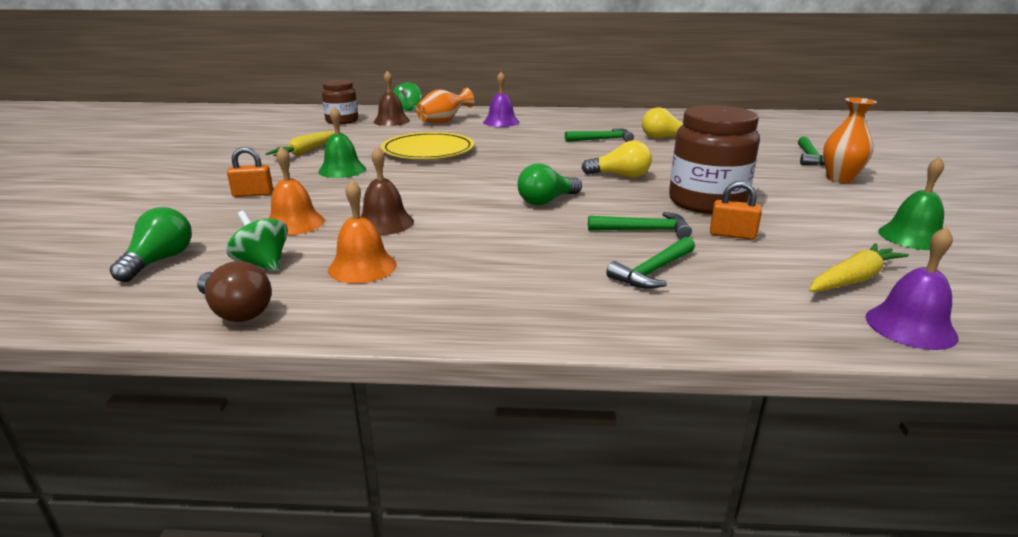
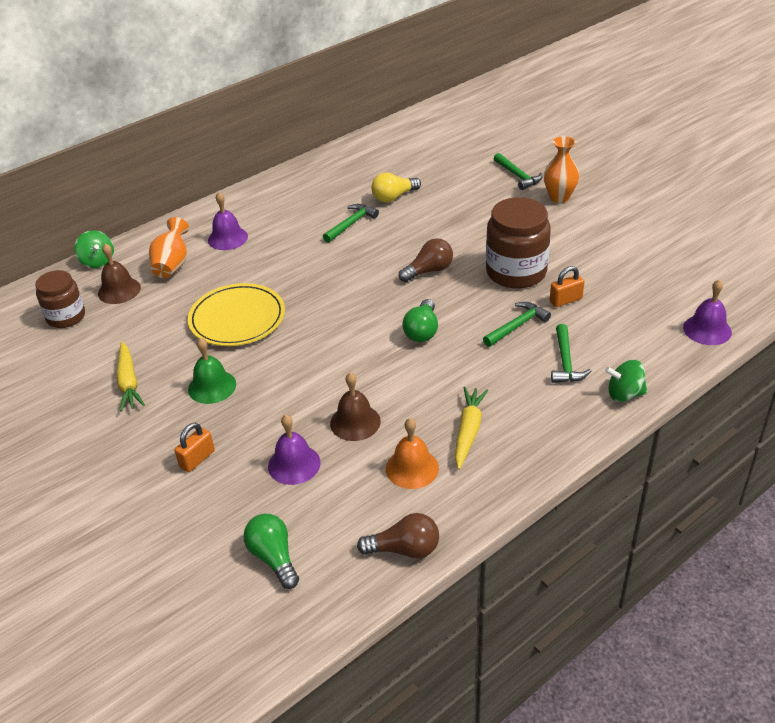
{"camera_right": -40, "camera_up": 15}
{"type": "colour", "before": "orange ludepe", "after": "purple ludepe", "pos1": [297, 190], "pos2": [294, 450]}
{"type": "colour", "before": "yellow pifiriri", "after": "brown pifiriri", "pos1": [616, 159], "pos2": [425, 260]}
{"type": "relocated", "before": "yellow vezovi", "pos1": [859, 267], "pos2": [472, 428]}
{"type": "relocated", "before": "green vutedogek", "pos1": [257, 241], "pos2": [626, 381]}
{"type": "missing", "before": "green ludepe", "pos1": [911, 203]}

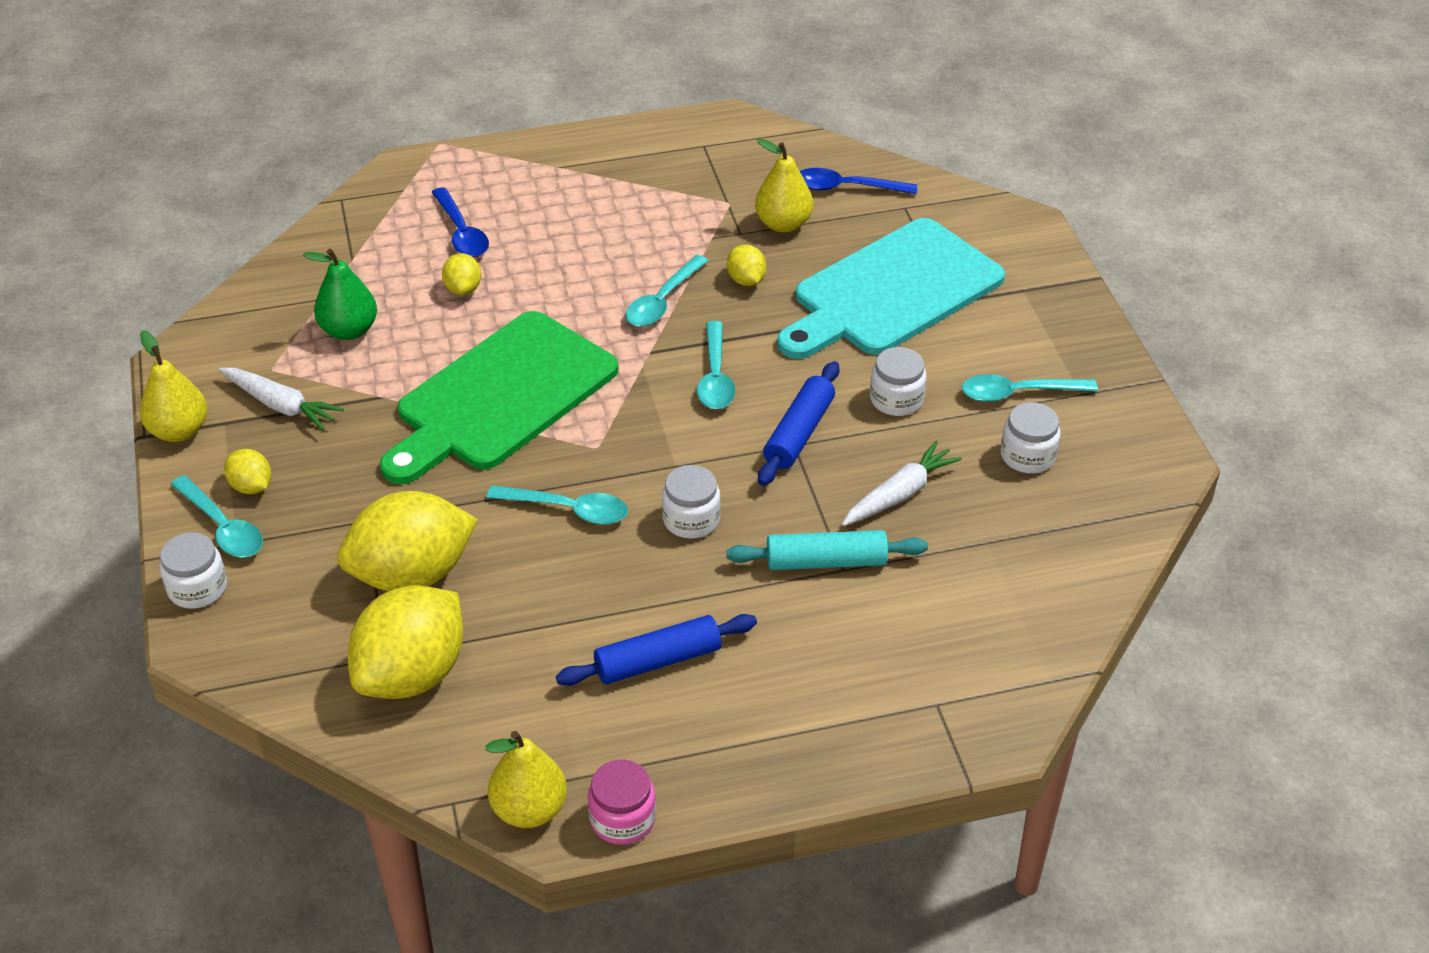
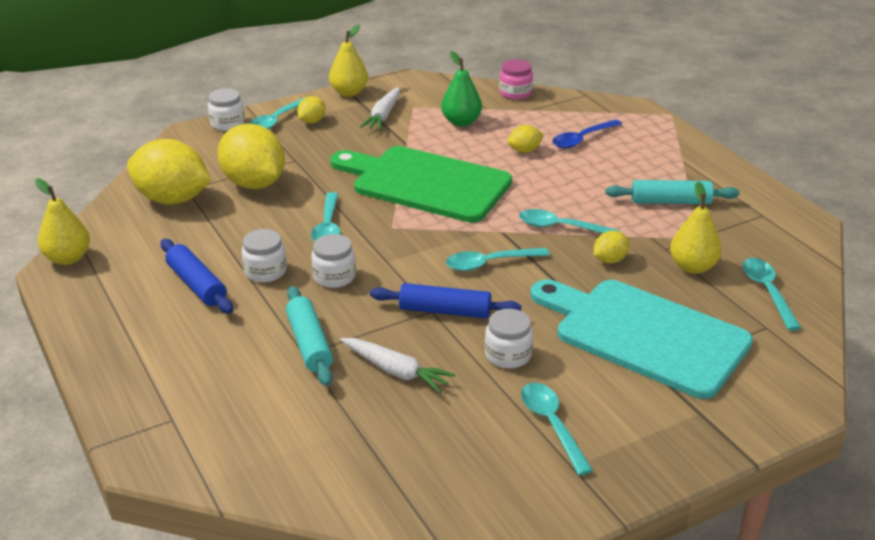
{"camera_right": 75, "camera_up": -10}
{"type": "relocated", "before": "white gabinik", "pos1": [1031, 437], "pos2": [264, 255]}
{"type": "relocated", "before": "pink gabinik", "pos1": [622, 802], "pos2": [516, 79]}
{"type": "appeared", "after": "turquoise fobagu", "pos2": [672, 192]}
{"type": "colour", "before": "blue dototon", "after": "turquoise dototon", "pos1": [858, 181], "pos2": [771, 294]}

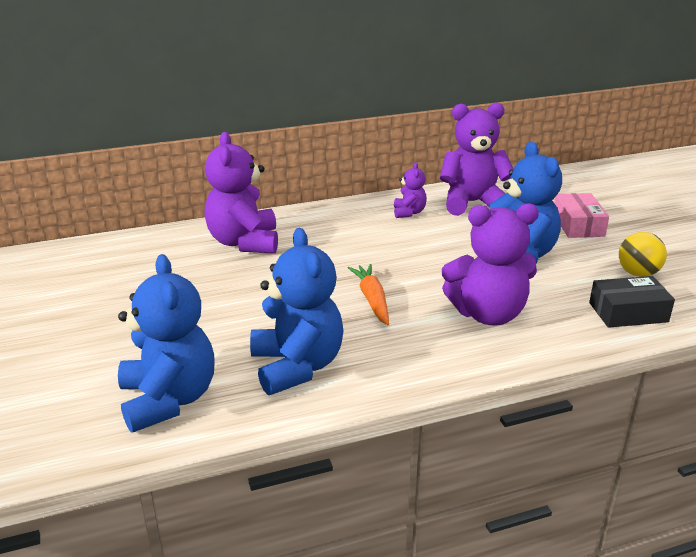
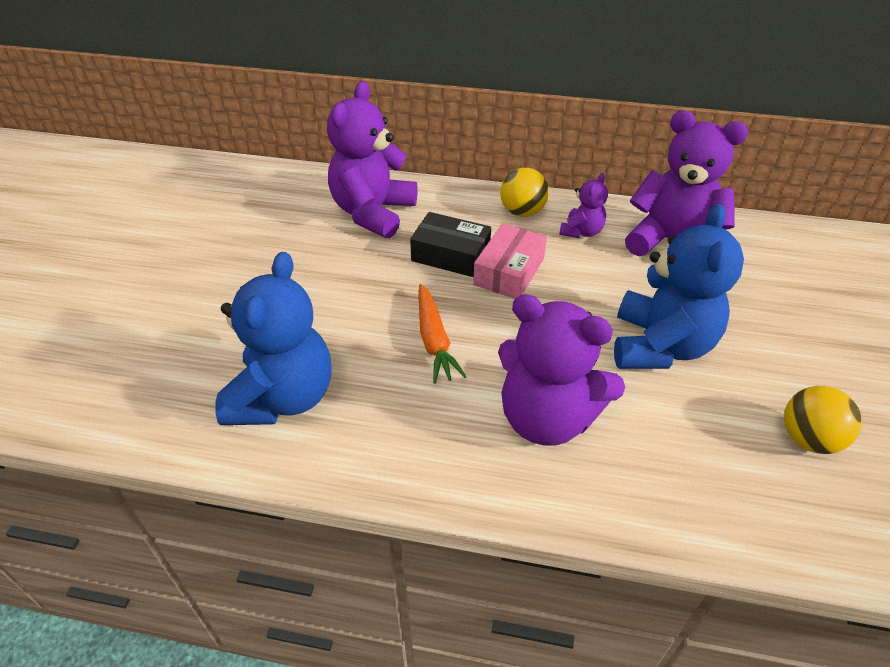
{"camera_right": 30, "camera_up": 15}
{"type": "relocated", "before": "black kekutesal", "pos1": [632, 302], "pos2": [450, 244]}
{"type": "spun", "before": "orange vezovi", "pos1": [368, 294], "pos2": [443, 334], "turn": 150}
{"type": "relocated", "before": "pink kekutesal", "pos1": [581, 215], "pos2": [510, 261]}
{"type": "appeared", "after": "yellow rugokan", "pos2": [524, 192]}
{"type": "missing", "before": "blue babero", "pos1": [166, 343]}

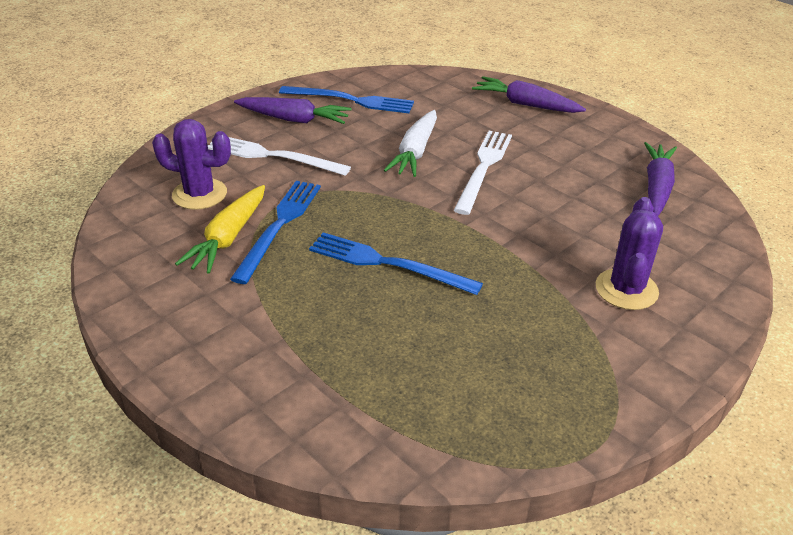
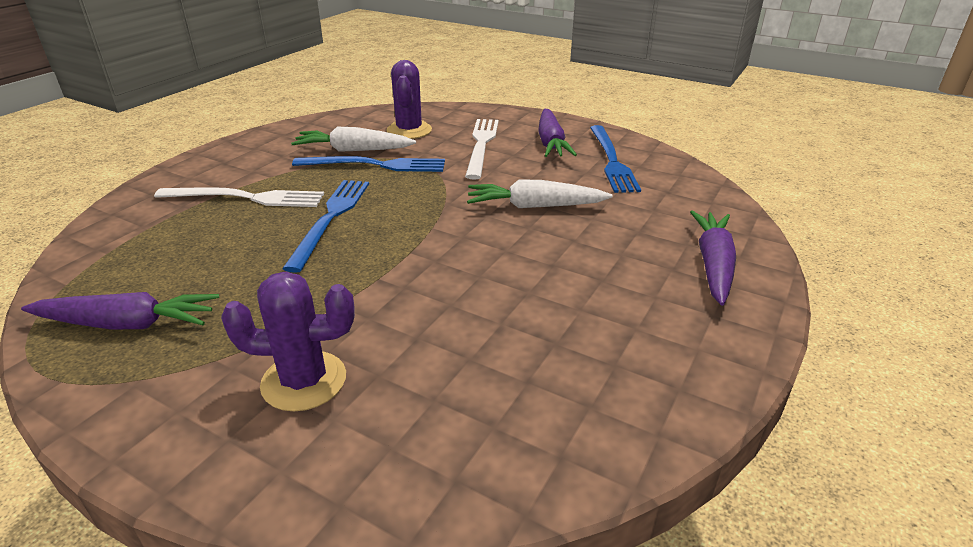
{"camera_right": 75, "camera_up": -5}
{"type": "relocated", "before": "purple vezovi", "pos1": [660, 179], "pos2": [120, 311]}
{"type": "relocated", "before": "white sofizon", "pos1": [483, 173], "pos2": [239, 197]}
{"type": "colour", "before": "yellow vezovi", "after": "white vezovi", "pos1": [220, 229], "pos2": [353, 139]}

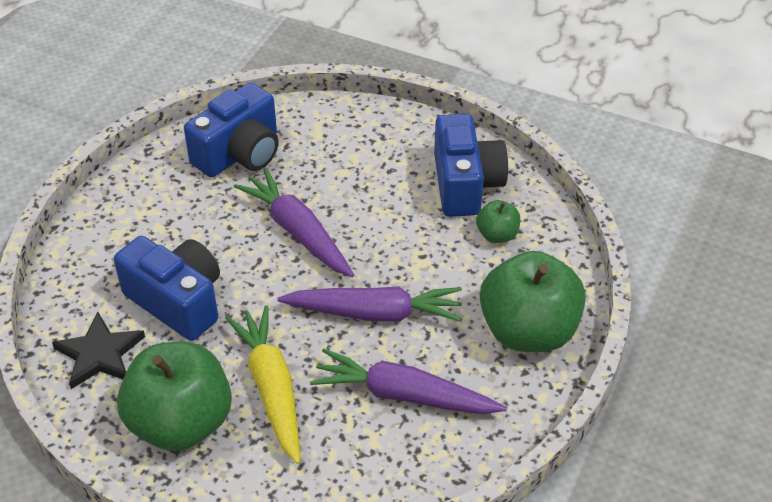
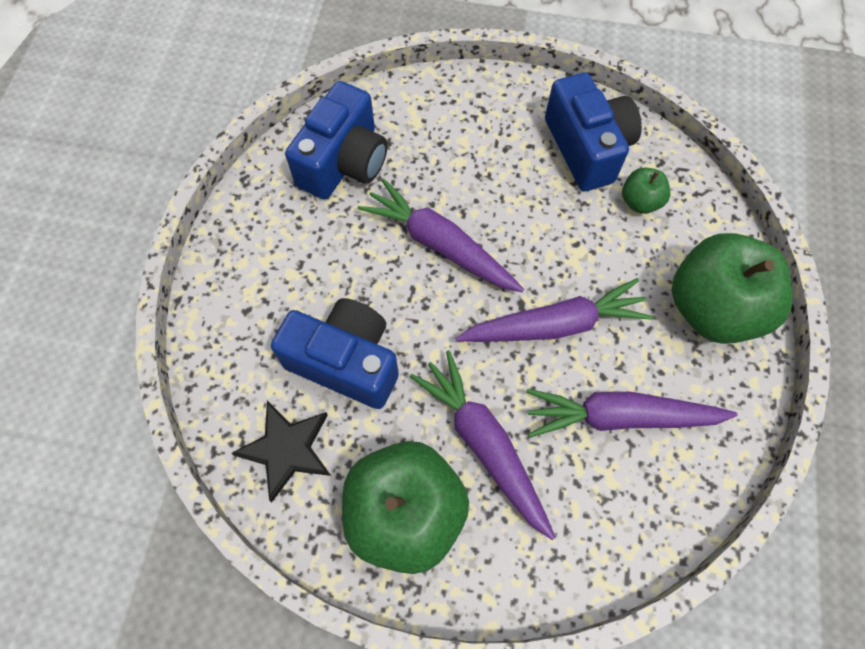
{"camera_right": -15, "camera_up": 20}
{"type": "colour", "before": "yellow vezovi", "after": "purple vezovi", "pos1": [262, 384], "pos2": [483, 445]}

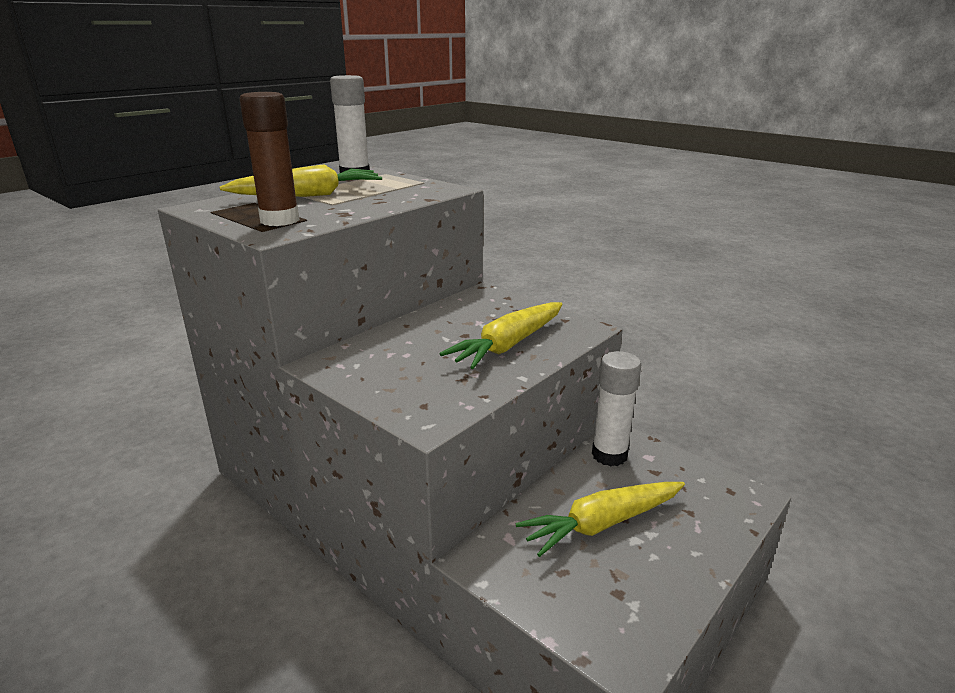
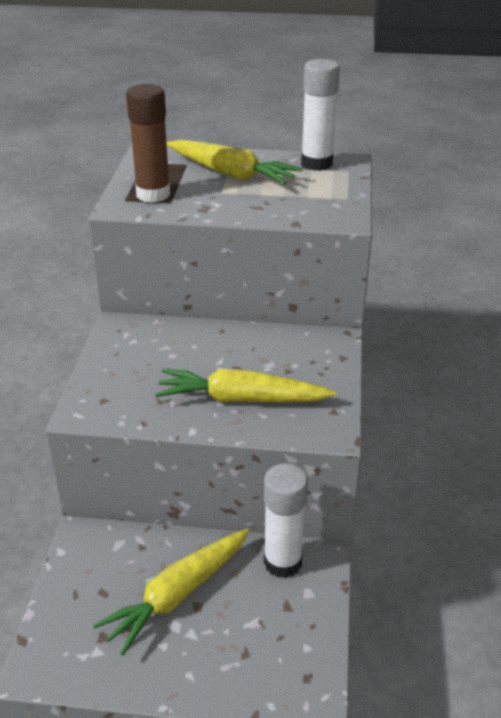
{"camera_right": 55, "camera_up": 10}
{"type": "spun", "before": "yellow vezovi", "pos1": [600, 519], "pos2": [171, 592], "turn": -75}

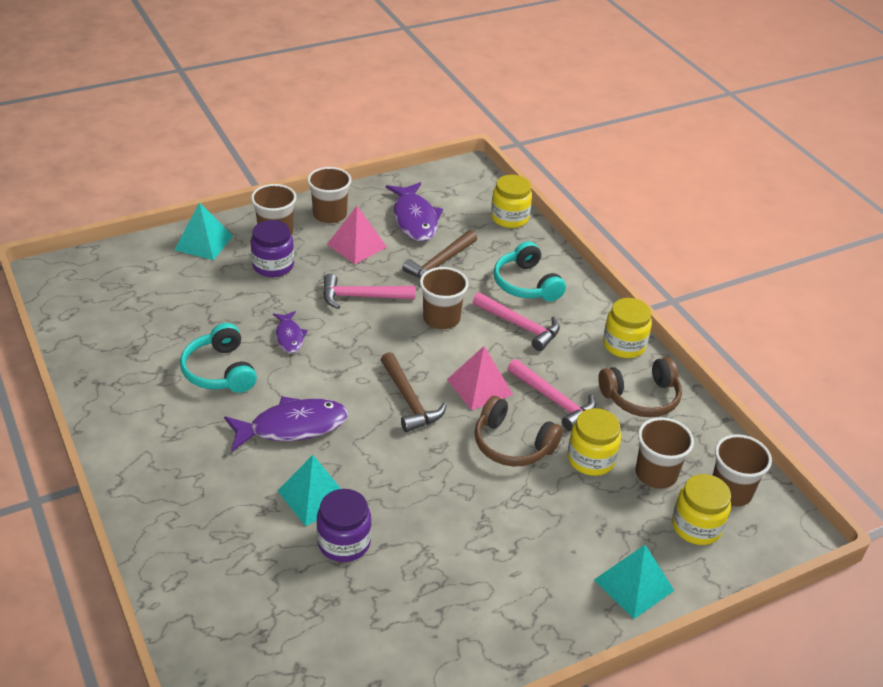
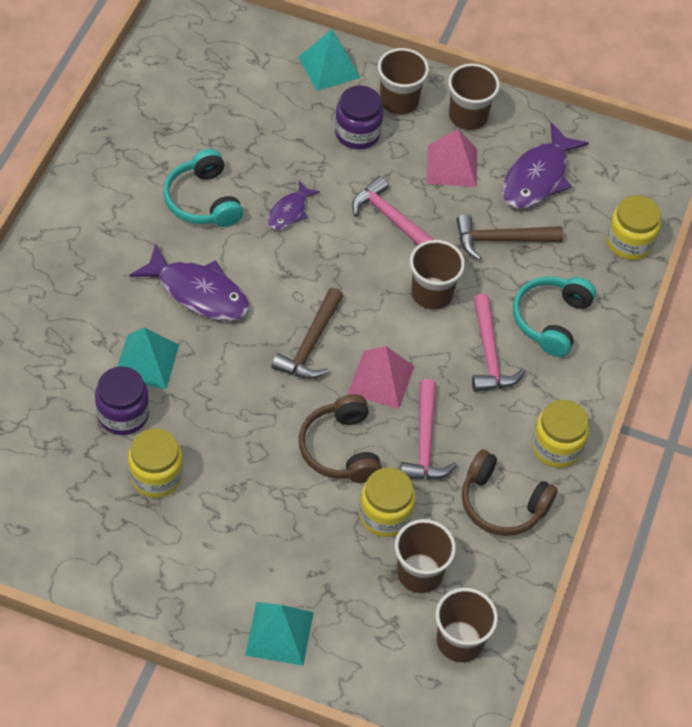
{"camera_right": 45, "camera_up": 15}
{"type": "relocated", "before": "yellow gabinik", "pos1": [701, 509], "pos2": [155, 463]}
{"type": "spun", "before": "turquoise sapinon", "pos1": [218, 358], "pos2": [203, 188], "turn": -45}

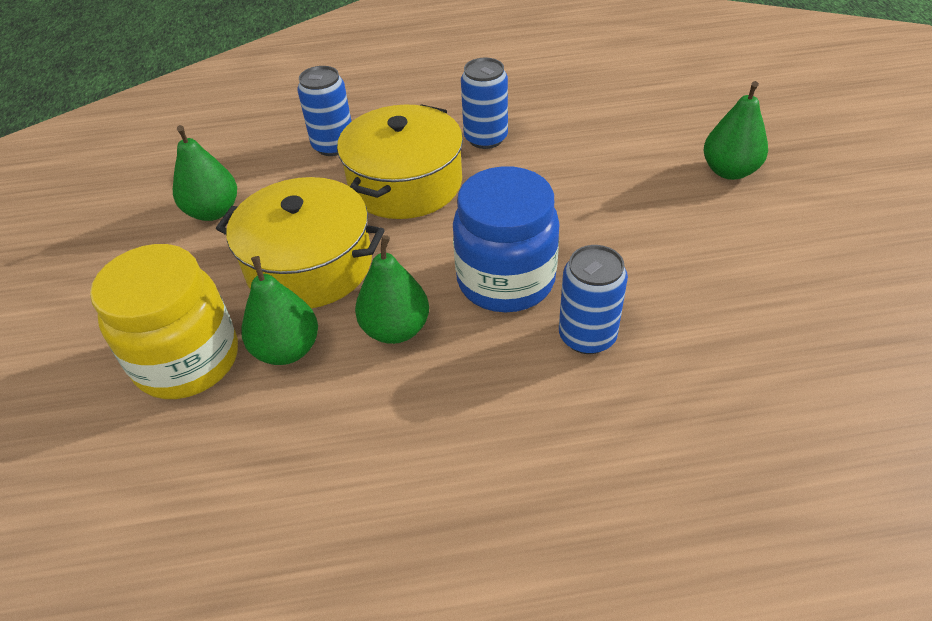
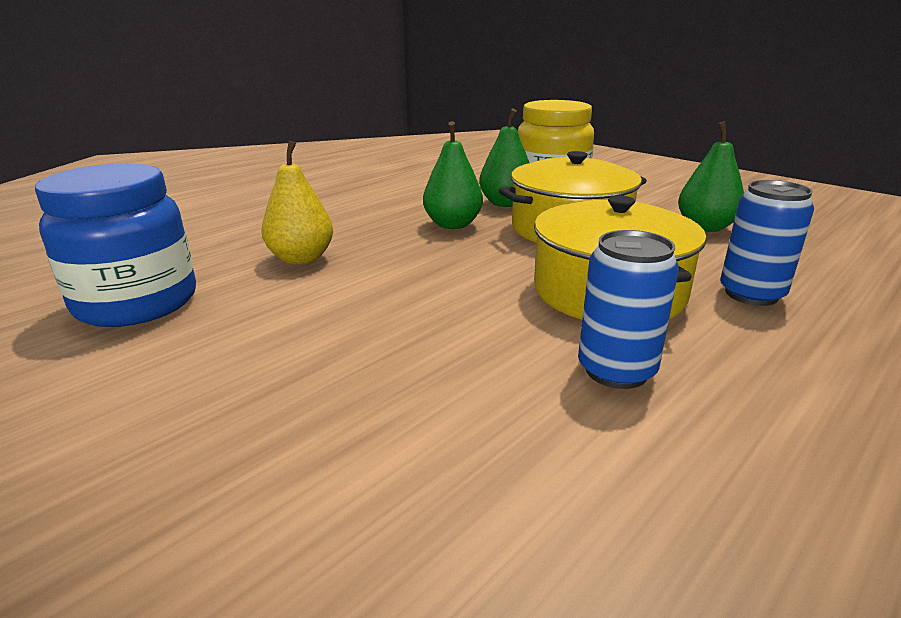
{"camera_right": 140, "camera_up": -20}
{"type": "relocated", "before": "blue gabinik", "pos1": [506, 239], "pos2": [115, 245]}
{"type": "exchanged", "before": "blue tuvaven", "after": "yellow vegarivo", "pos1": [593, 299], "pos2": [297, 203]}
{"type": "missing", "before": "green vegarivo", "pos1": [736, 130]}

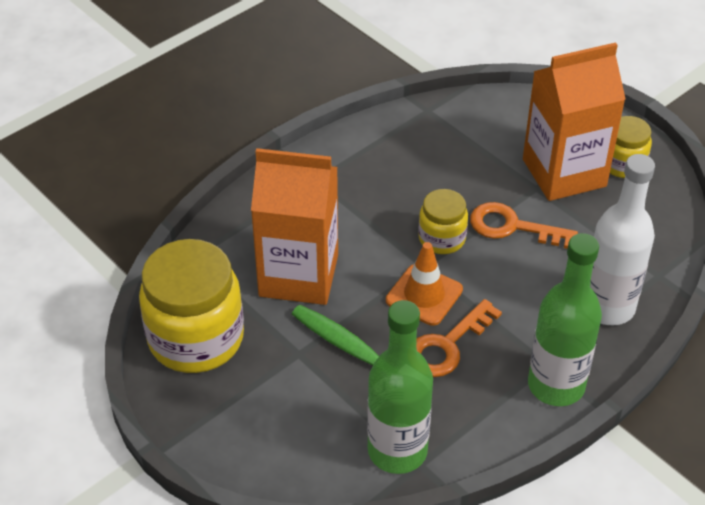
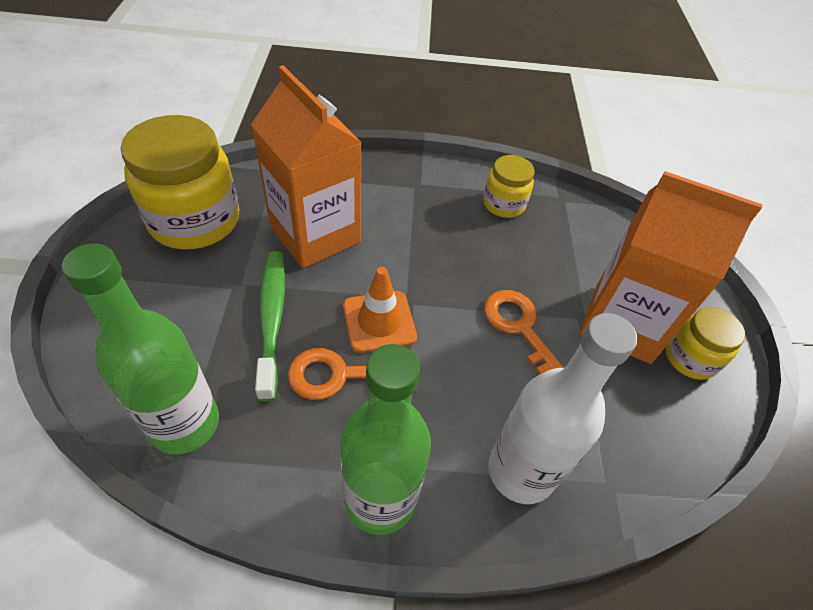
{"camera_right": 40, "camera_up": 5}
{"type": "relocated", "before": "yellow gabinik", "pos1": [443, 221], "pos2": [509, 186]}

